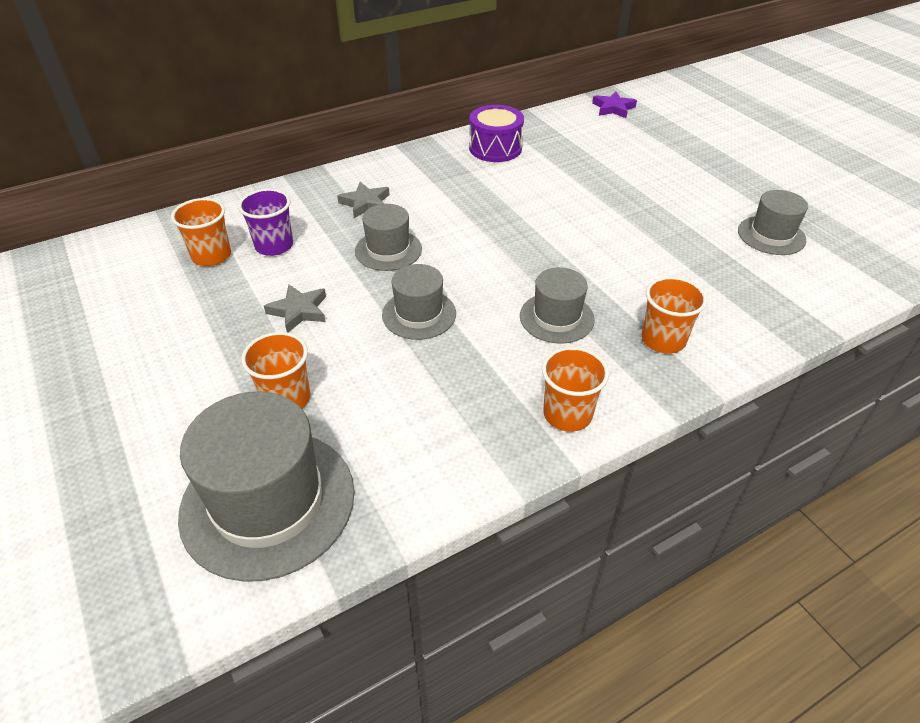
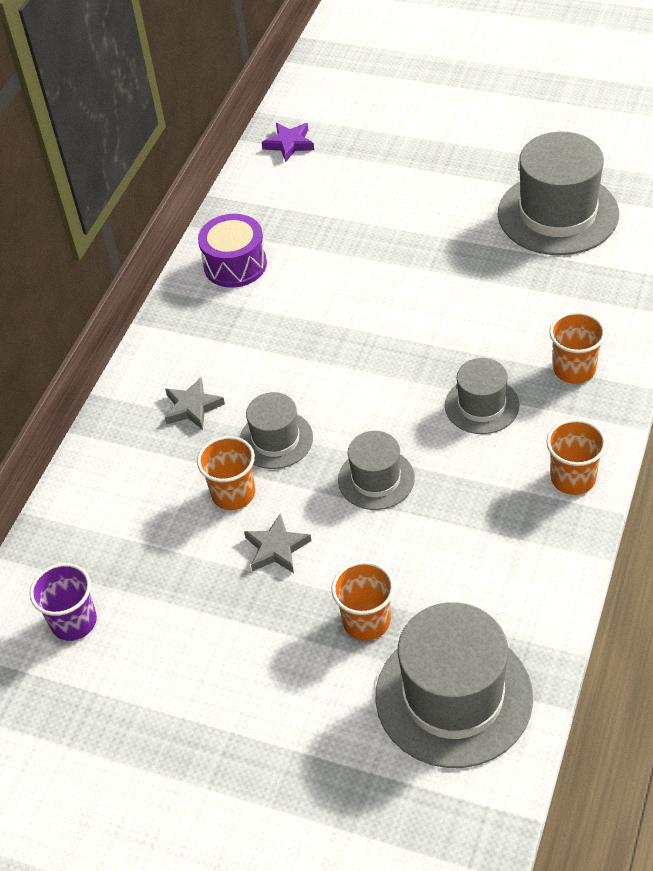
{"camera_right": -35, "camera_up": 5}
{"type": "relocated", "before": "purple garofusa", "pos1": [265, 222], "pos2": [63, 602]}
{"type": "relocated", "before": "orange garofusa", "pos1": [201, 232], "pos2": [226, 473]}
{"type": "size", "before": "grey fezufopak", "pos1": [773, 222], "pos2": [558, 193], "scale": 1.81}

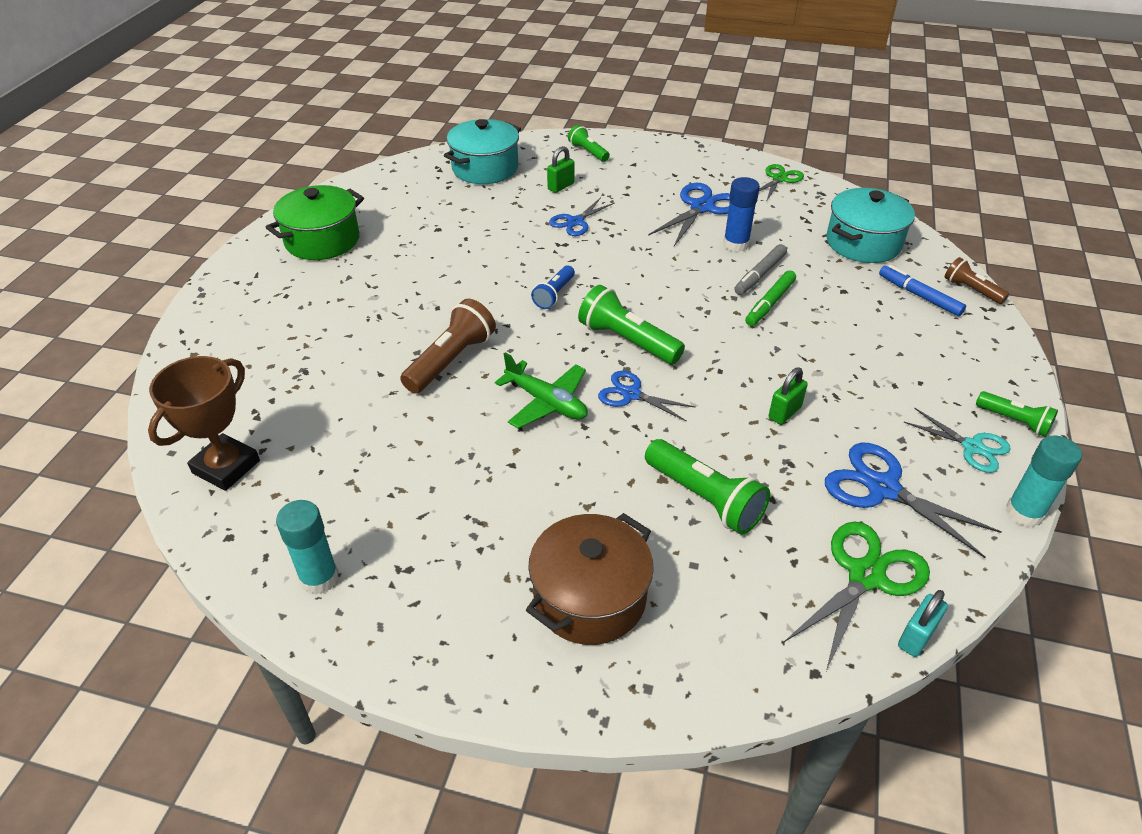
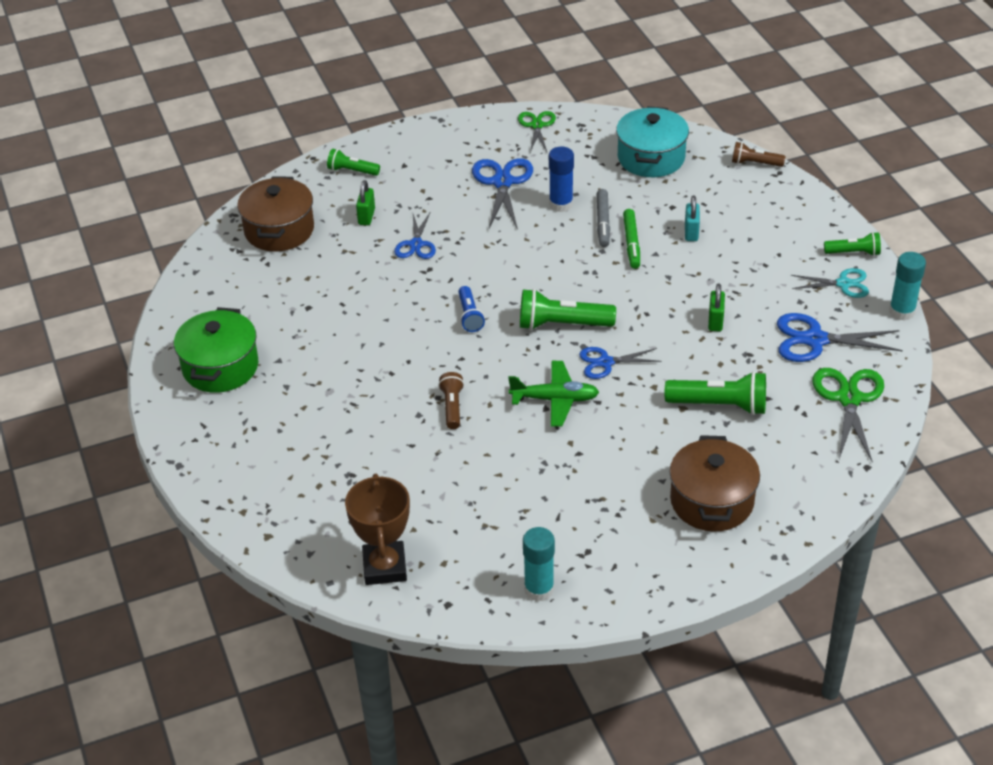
{"camera_right": -35, "camera_up": 0}
{"type": "colour", "before": "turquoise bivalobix", "after": "brown bivalobix", "pos1": [482, 151], "pos2": [275, 214]}
{"type": "size", "before": "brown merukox", "pos1": [448, 346], "pos2": [451, 400], "scale": 0.6}
{"type": "relocated", "before": "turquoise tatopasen", "pos1": [923, 623], "pos2": [692, 218]}
{"type": "missing", "before": "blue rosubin", "pos1": [922, 290]}

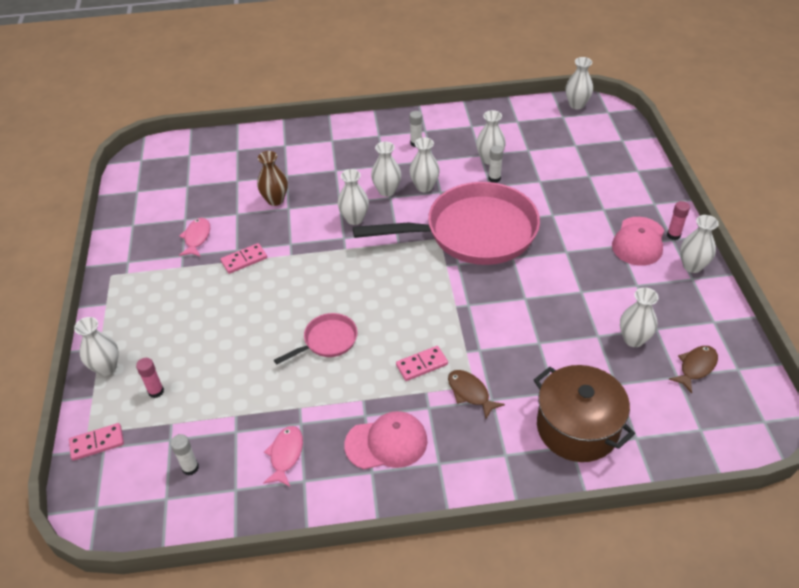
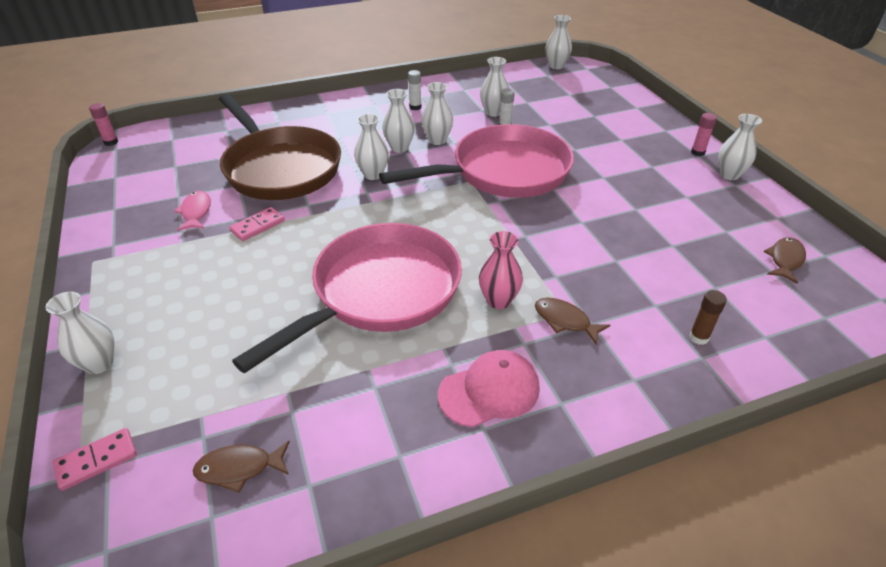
{"camera_right": -15, "camera_up": -5}
{"type": "relocated", "before": "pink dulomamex", "pos1": [150, 378], "pos2": [103, 124]}
{"type": "exchanged", "before": "white dulomamex", "after": "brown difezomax", "pos1": [184, 454], "pos2": [241, 467]}
{"type": "exchanged", "before": "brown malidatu", "after": "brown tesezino", "pos1": [272, 178], "pos2": [280, 147]}
{"type": "size", "before": "pink tesezino", "pos1": [315, 338], "pos2": [347, 298], "scale": 2.3}
{"type": "exchanged", "before": "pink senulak", "after": "pink malidatu", "pos1": [422, 363], "pos2": [501, 270]}
{"type": "exchanged", "before": "brown bivalobix", "after": "brown dulomamex", "pos1": [584, 413], "pos2": [708, 317]}
{"type": "missing", "before": "pink difezomax", "pos1": [283, 456]}
{"type": "missing", "before": "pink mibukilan", "pos1": [638, 241]}
{"type": "missing", "before": "white malidatu", "pos1": [639, 317]}

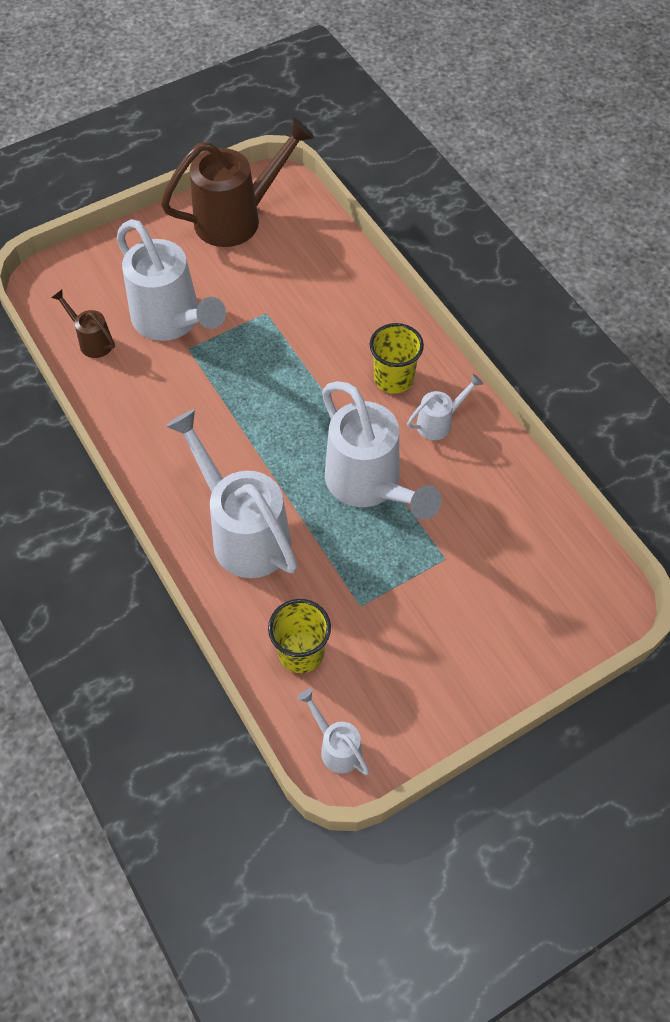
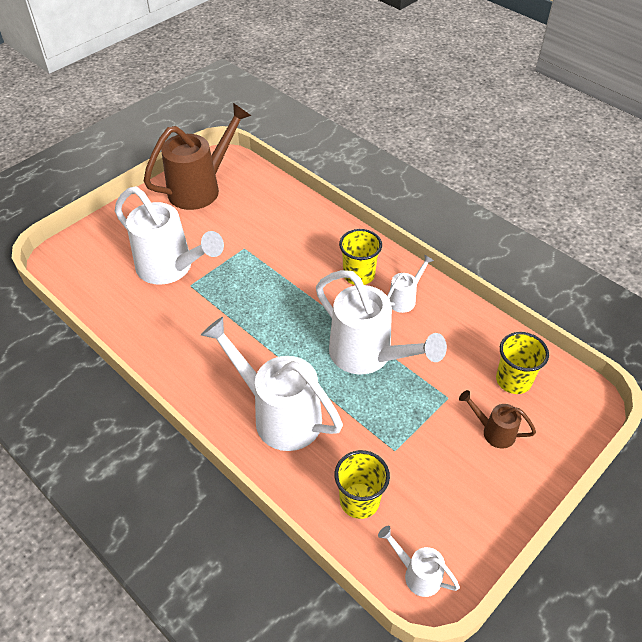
{"camera_right": -15, "camera_up": -10}
{"type": "relocated", "before": "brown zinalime", "pos1": [83, 324], "pos2": [497, 419]}
{"type": "appeared", "after": "yellow garofusa", "pos2": [522, 363]}

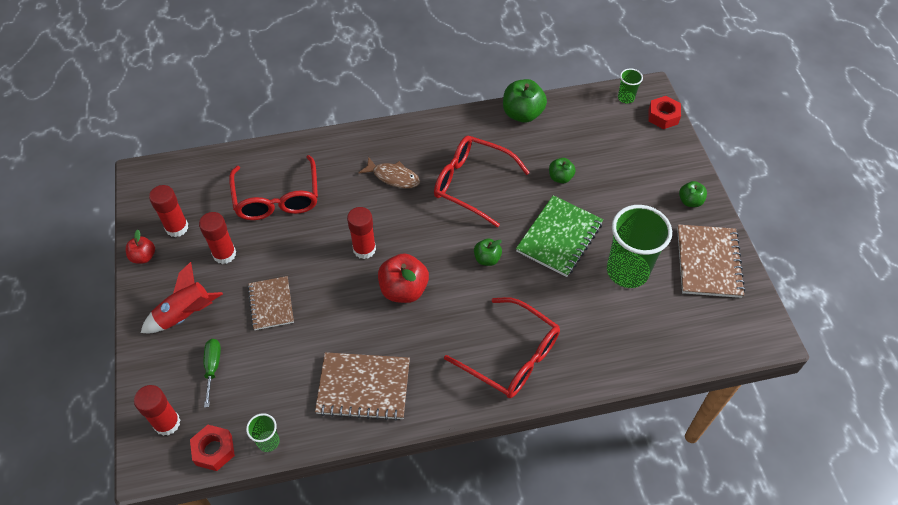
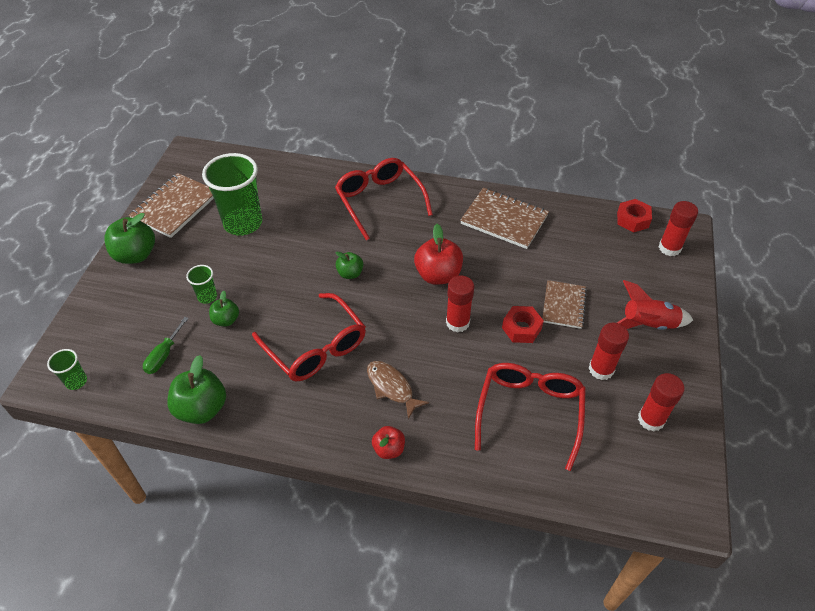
{"camera_right": -155, "camera_up": -5}
{"type": "size", "before": "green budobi", "pos1": [693, 194], "pos2": [129, 238], "scale": 1.74}
{"type": "relocated", "before": "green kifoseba", "pos1": [212, 373], "pos2": [166, 345]}
{"type": "relocated", "before": "green garofusa", "pos1": [263, 432], "pos2": [201, 284]}
{"type": "relocated", "before": "red budobi", "pos1": [140, 246], "pos2": [388, 442]}
{"type": "relocated", "before": "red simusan", "pos1": [665, 112], "pos2": [523, 324]}
{"type": "missing", "before": "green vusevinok", "pos1": [559, 236]}

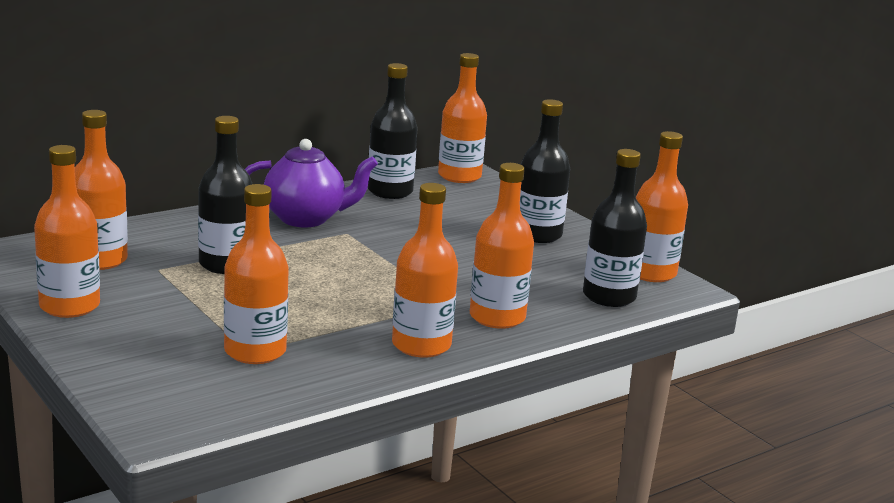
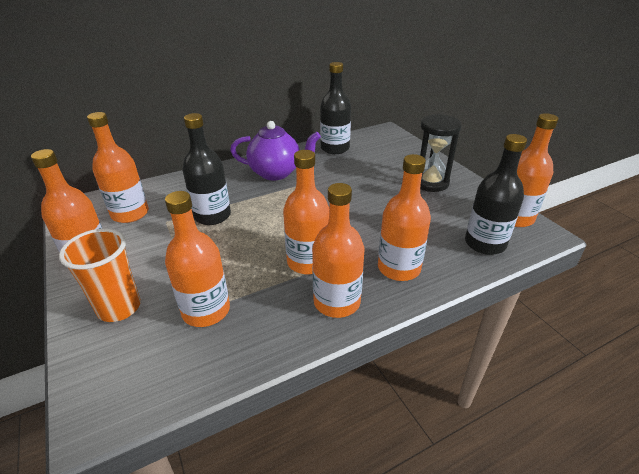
{"camera_right": 10, "camera_up": 15}
{"type": "appeared", "after": "orange garofusa", "pos2": [100, 275]}
{"type": "relocated", "before": "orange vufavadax", "pos1": [462, 118], "pos2": [306, 212]}
{"type": "exchanged", "before": "black vufavadax", "after": "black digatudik", "pos1": [545, 171], "pos2": [441, 153]}

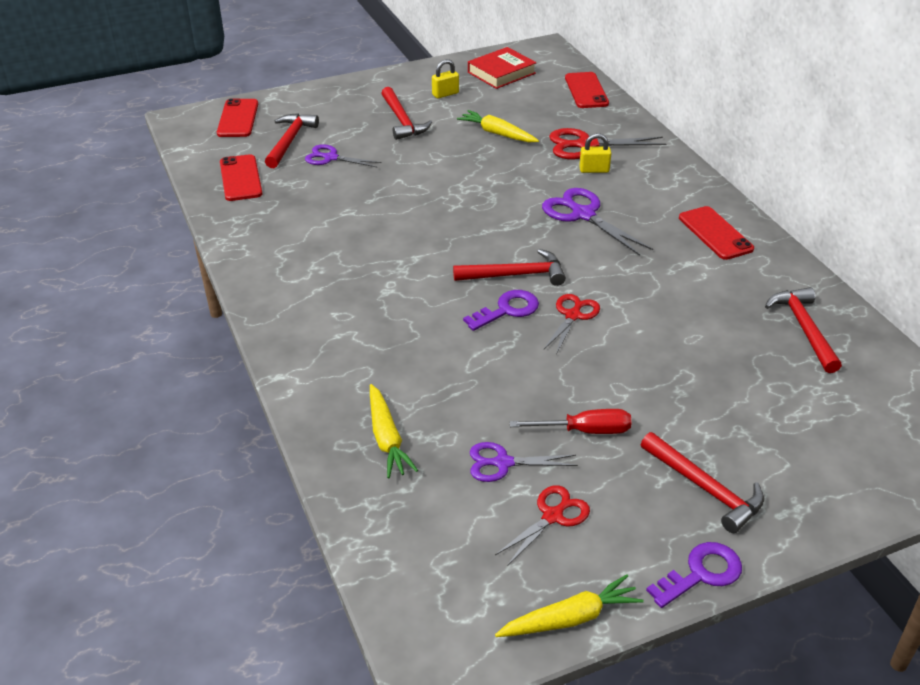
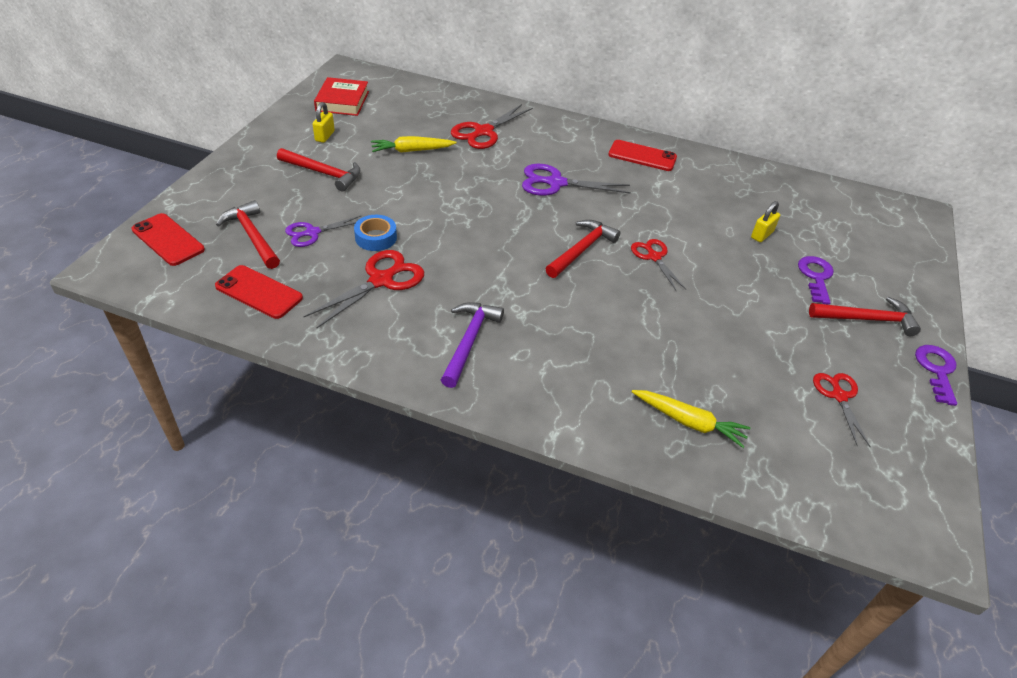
{"camera_right": -50, "camera_up": 5}
{"type": "appeared", "after": "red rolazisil", "pos2": [364, 289]}
{"type": "appeared", "after": "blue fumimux", "pos2": [375, 233]}
{"type": "appeared", "after": "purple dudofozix", "pos2": [472, 345]}
{"type": "relocated", "before": "yellow tatopasen", "pos1": [595, 153], "pos2": [765, 221]}
{"type": "relocated", "before": "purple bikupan", "pos1": [501, 310], "pos2": [816, 280]}
{"type": "missing", "before": "purple rolazisil", "pos1": [524, 462]}
{"type": "missing", "before": "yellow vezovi", "pos1": [569, 605]}
{"type": "missing", "before": "red kifoseba", "pos1": [571, 421]}
{"type": "missing", "before": "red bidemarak", "pos1": [587, 90]}
{"type": "missing", "before": "red dudofozix", "pos1": [803, 330]}

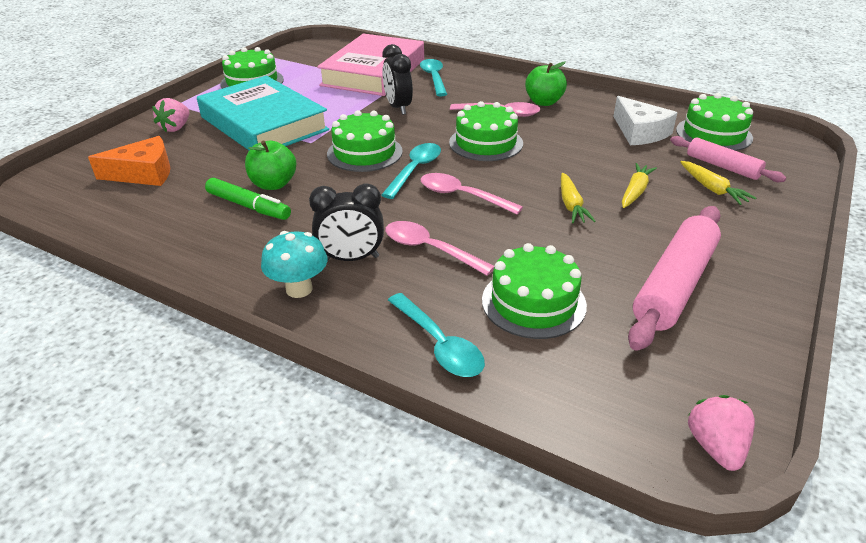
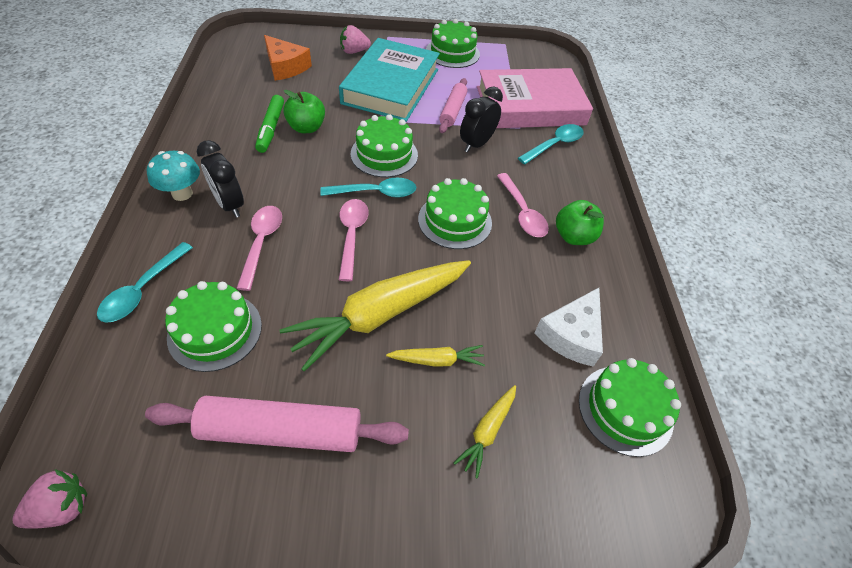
{"camera_right": 55, "camera_up": 15}
{"type": "size", "before": "yellow vezovi", "pos1": [578, 198], "pos2": [375, 316], "scale": 2.19}
{"type": "relocated", "before": "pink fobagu", "pos1": [728, 159], "pos2": [453, 105]}

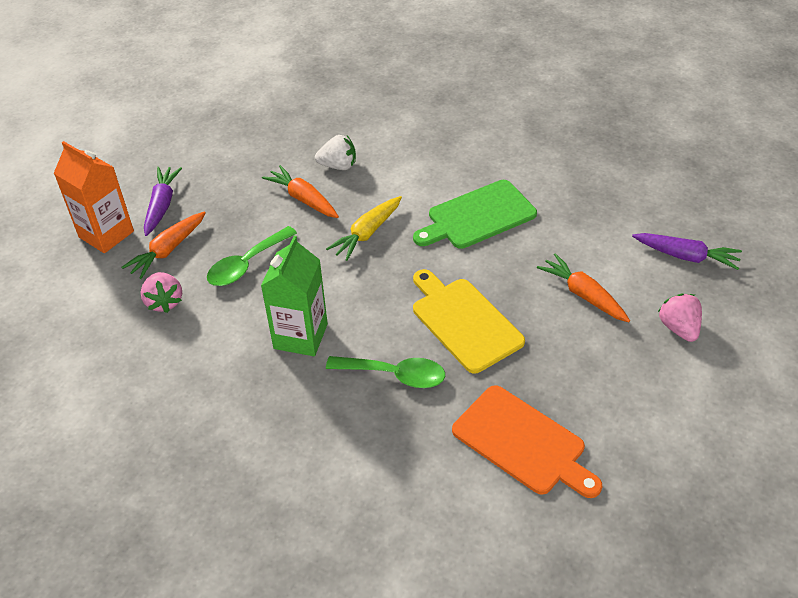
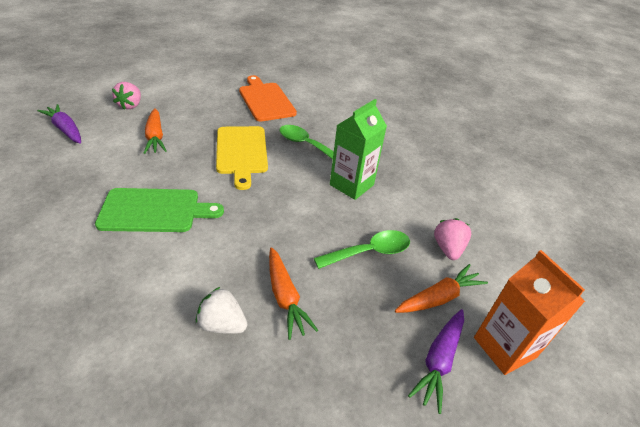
{"camera_right": -160, "camera_up": -5}
{"type": "missing", "before": "yellow vezovi", "pos1": [364, 228]}

